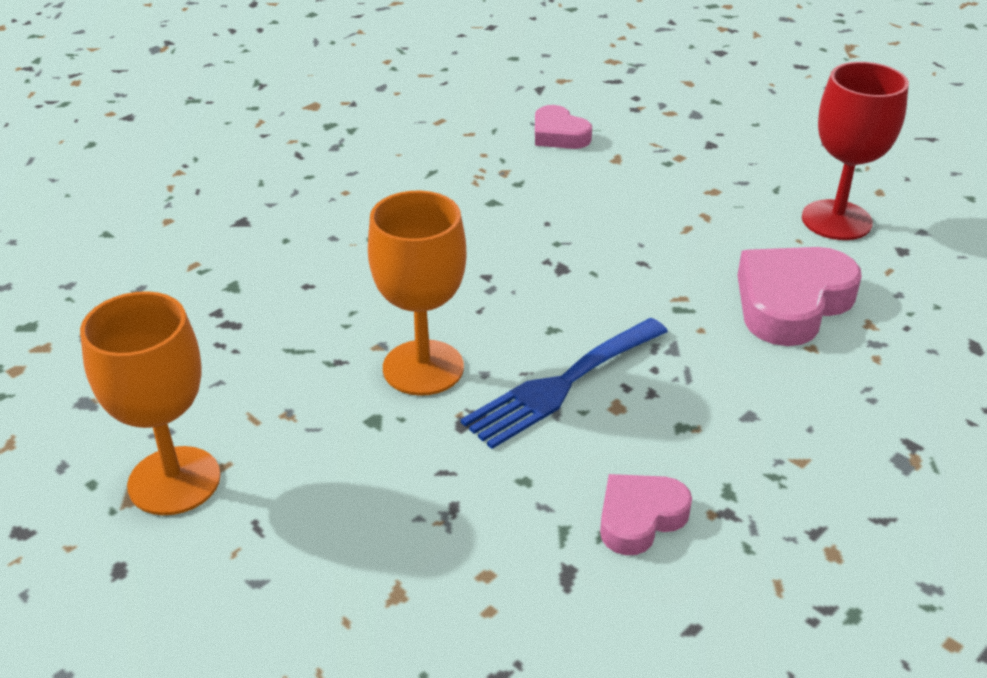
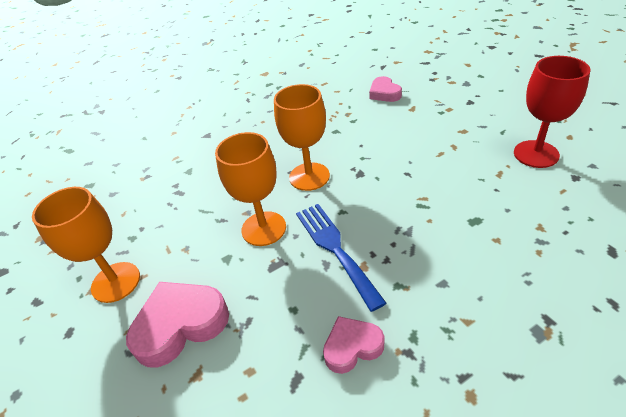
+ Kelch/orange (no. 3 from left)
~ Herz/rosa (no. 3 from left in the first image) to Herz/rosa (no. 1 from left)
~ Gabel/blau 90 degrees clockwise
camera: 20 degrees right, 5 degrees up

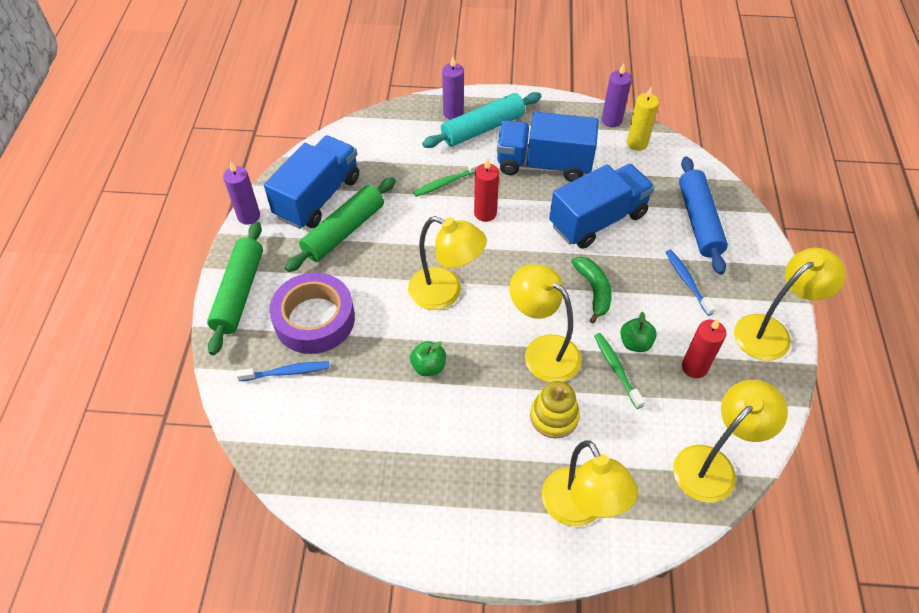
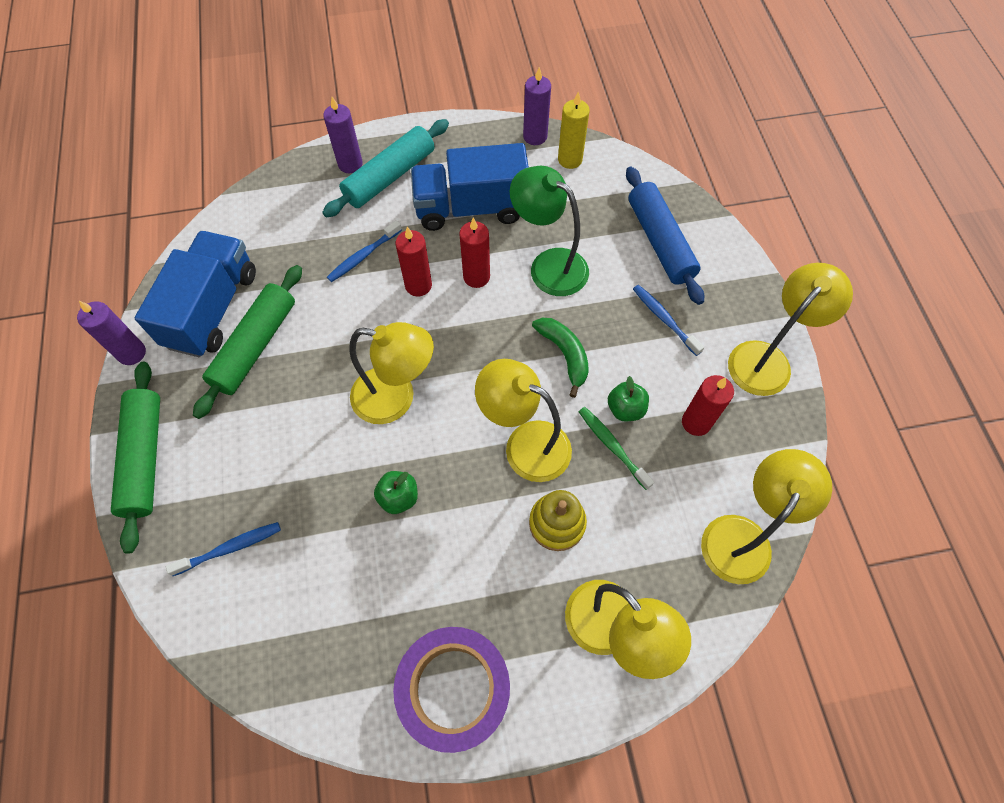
+ Kerze/rot (no. 2 from left)
~ Klebeband/lila
~ Lastwagen/blau (no. 3 from left) to Lampe/grün
~ Zahnbürste/grün (no. 1 from left) to Zahnbürste/blau (no. 2 from left)
camera: 15 degrees left, 10 degrees up

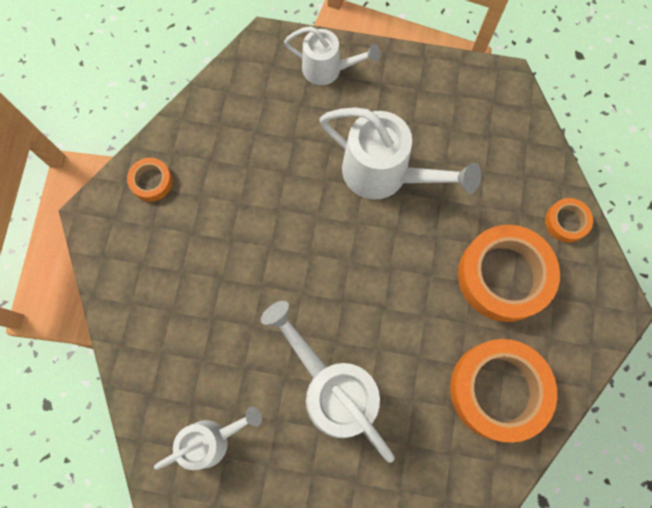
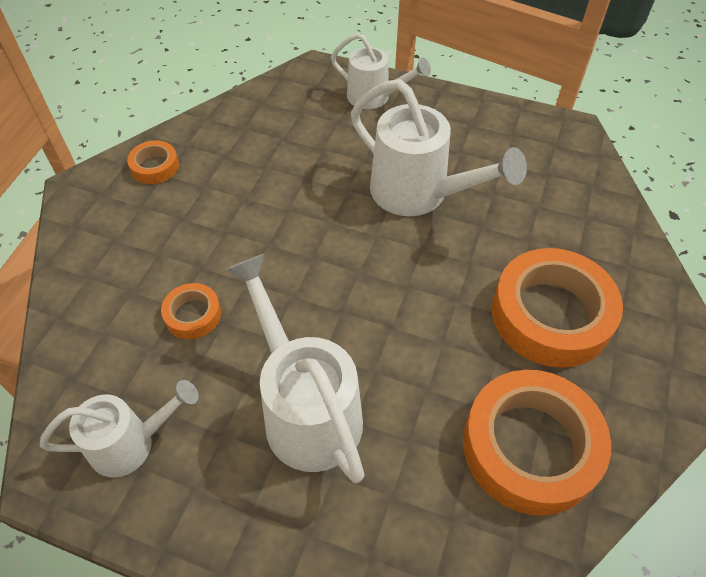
~ Klebeband/orange (no. 4 from left in the first image) to Klebeband/orange (no. 2 from left)
camera: 10 degrees right, 20 degrees down

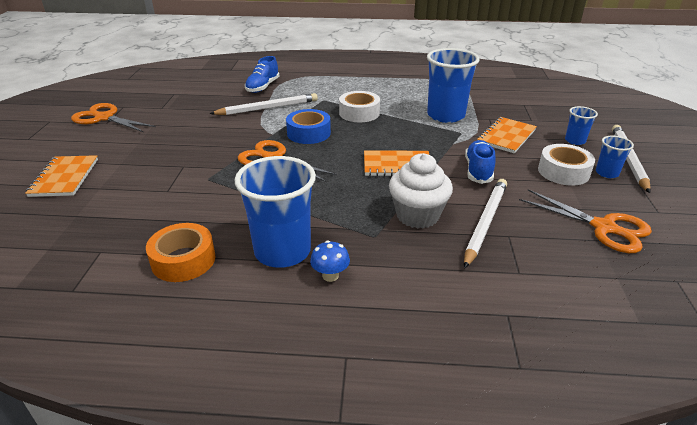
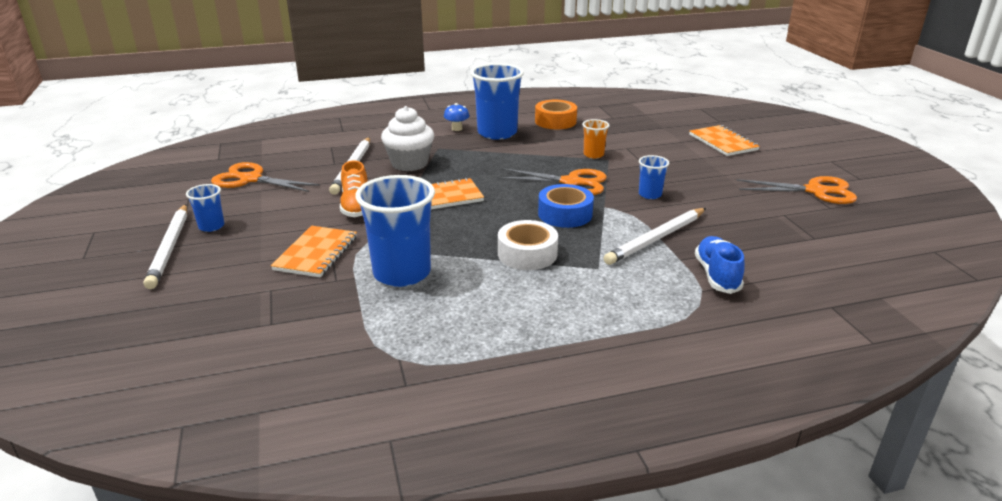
- Klebeband/weiß (no. 2 from left)
+ Becher/orange
~ Becher/blau (no. 3 from left in the first image) to Becher/blau (no. 4 from left)
~ Schuh/blau (no. 2 from left) to Schuh/orange
camera: 160 degrees right, 5 degrees down

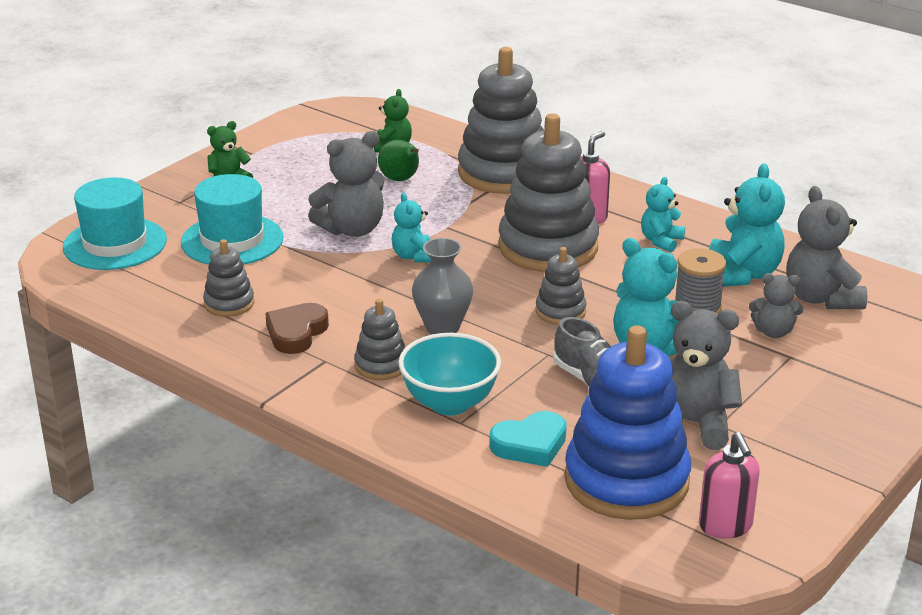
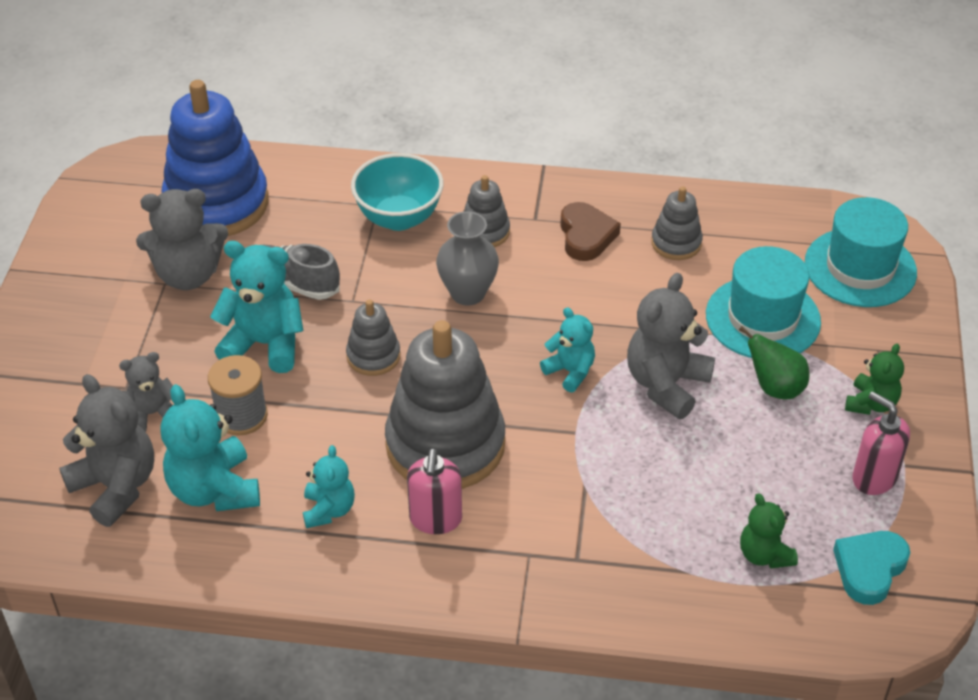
- Stapelspielzeug/grau (no. 3 from left)
~ Birne/grün
~ Herz/türkis
~ Seifenspender/rosa (no. 2 from left)
camera: 150 degrees right, 15 degrees up

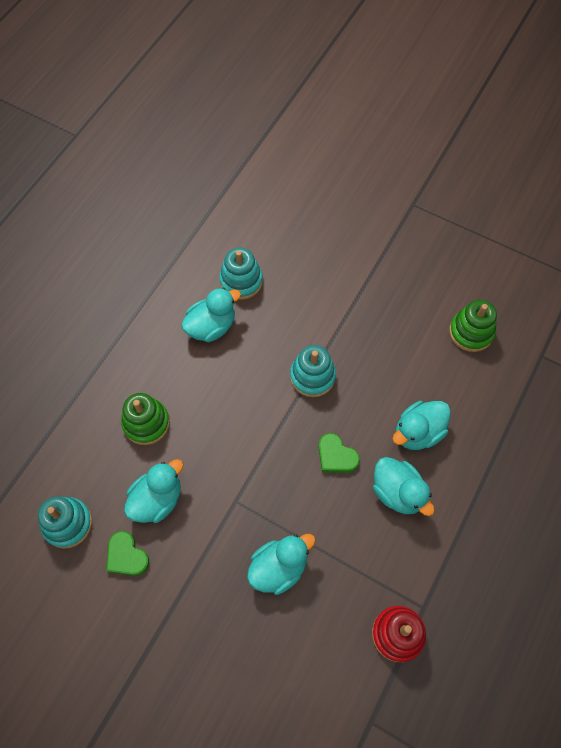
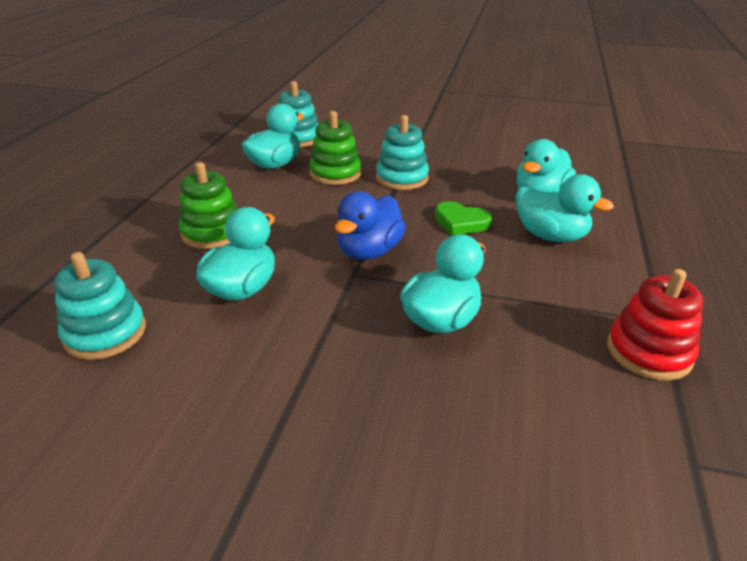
- Herz/grün (no. 1 from left)
+ Ente/blau
~ Stapelspielzeug/grün (no. 2 from left)
camera: 15 degrees left, 30 degrees down

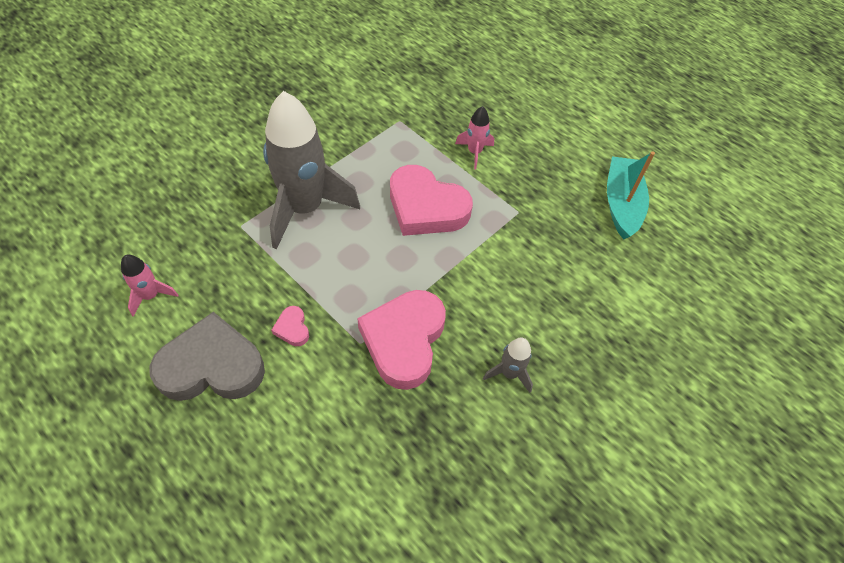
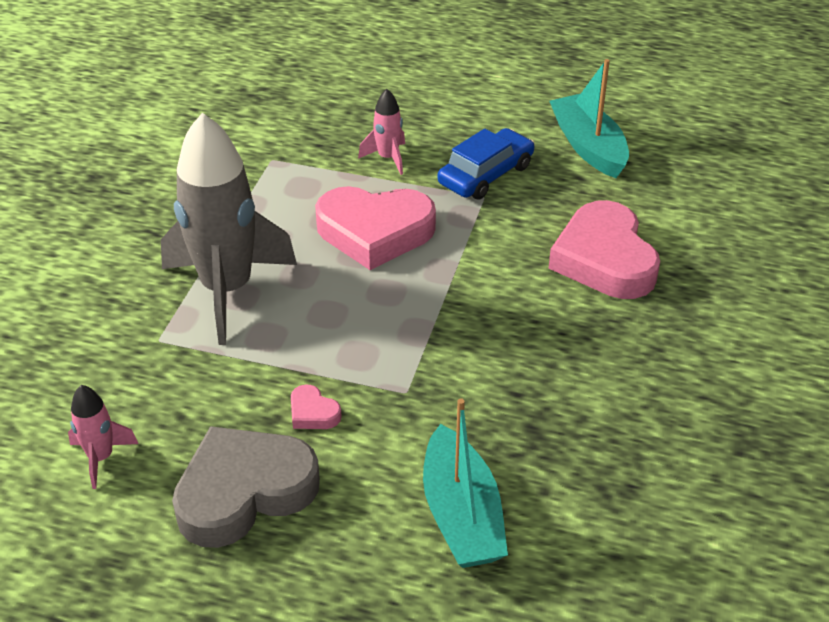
- Rakete/grau (no. 2 from left)
+ Boot/türkis (no. 1 from left)
+ Auto/blau
~ Herz/rosa (no. 2 from left in the first image) to Herz/rosa (no. 3 from left)
camera: 25 degrees left, 15 degrees down

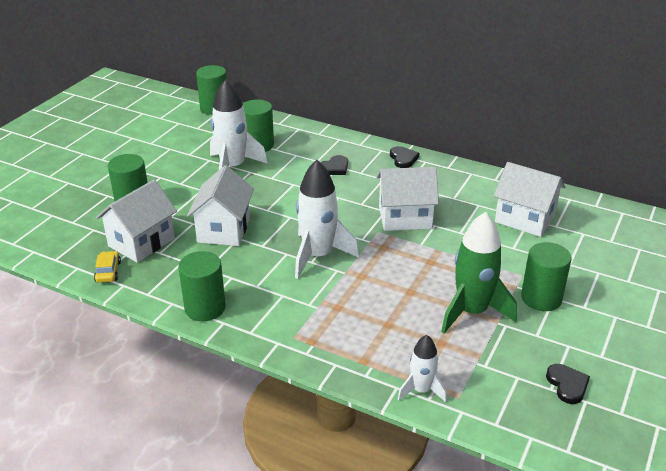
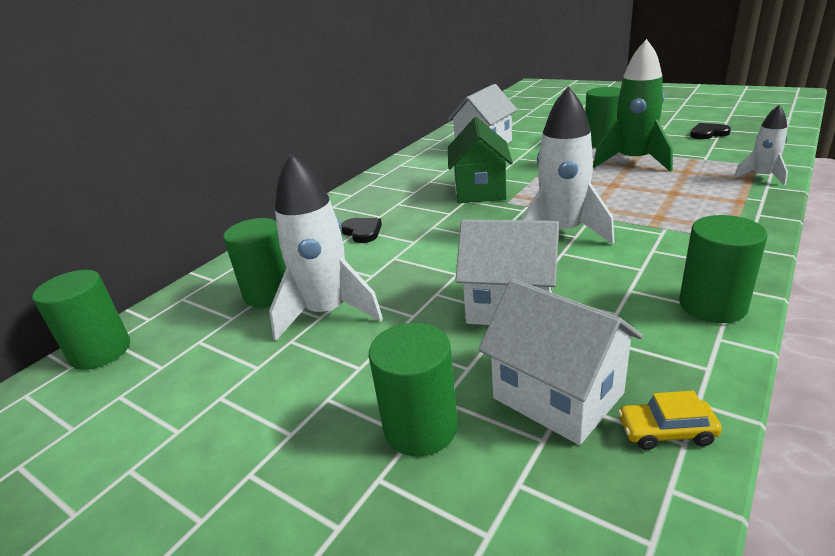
- Herz/schwarz (no. 2 from left)
~ Haus/weiß (no. 3 from left) to Haus/grün
camera: 80 degrees left, 5 degrees down

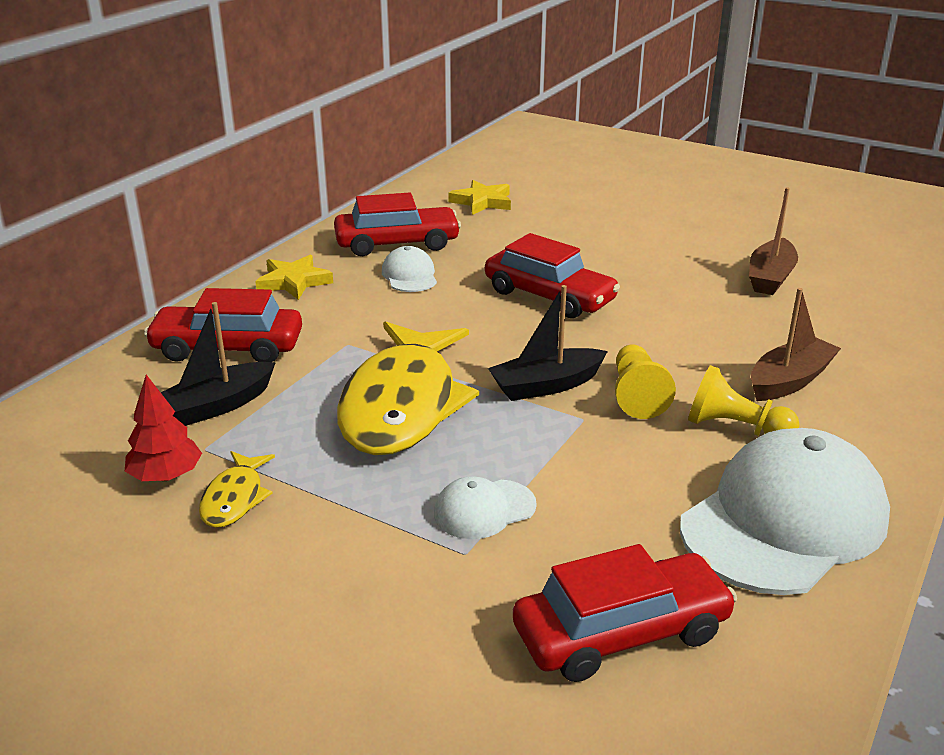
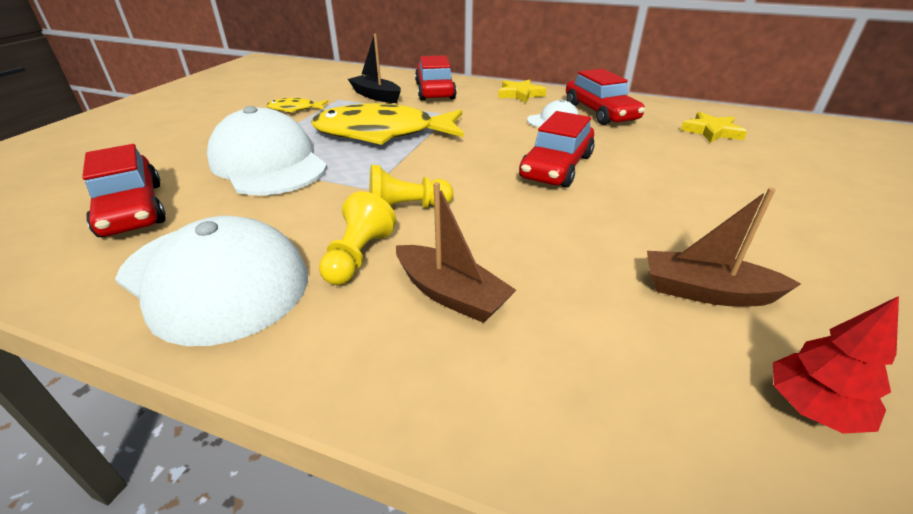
- Boot/schwarz (no. 2 from left)
~ Baum/rot
~ Kappe/weiß (no. 2 from left) x2.18
camera: 80 degrees right, 5 degrees up

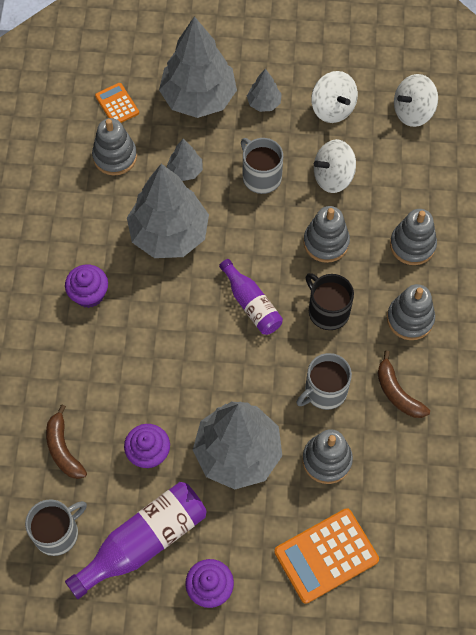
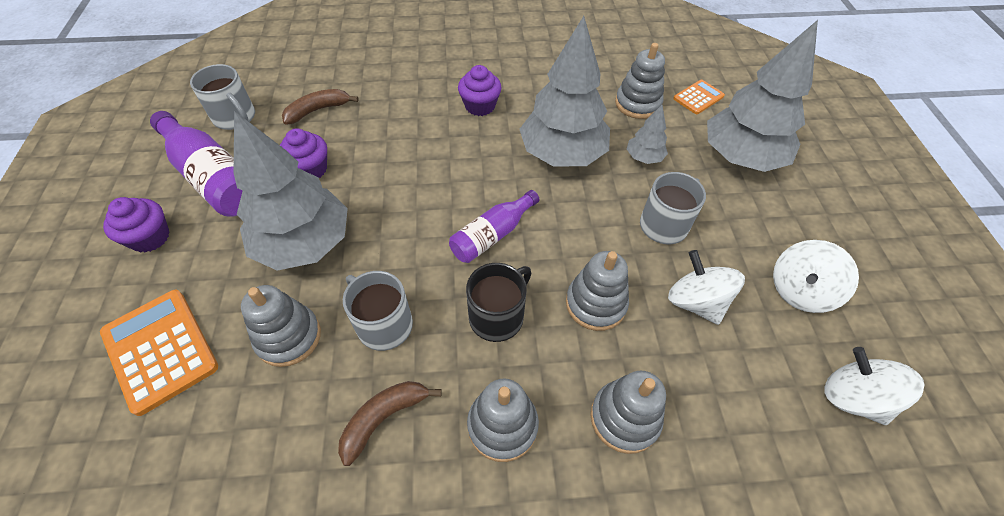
- Baum/grau (no. 5 from left)
camera: 80 degrees right, 10 degrees down

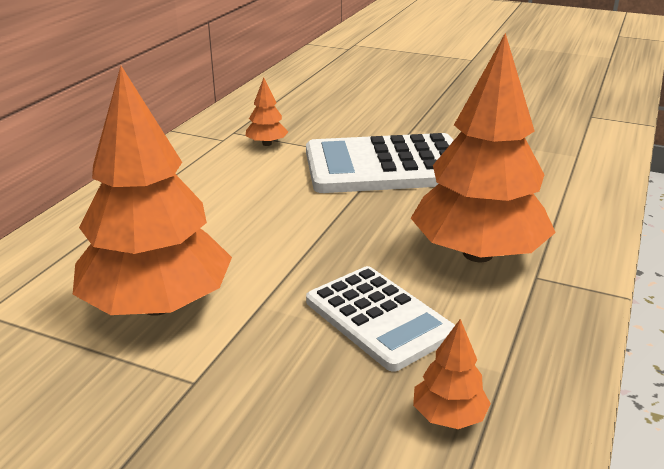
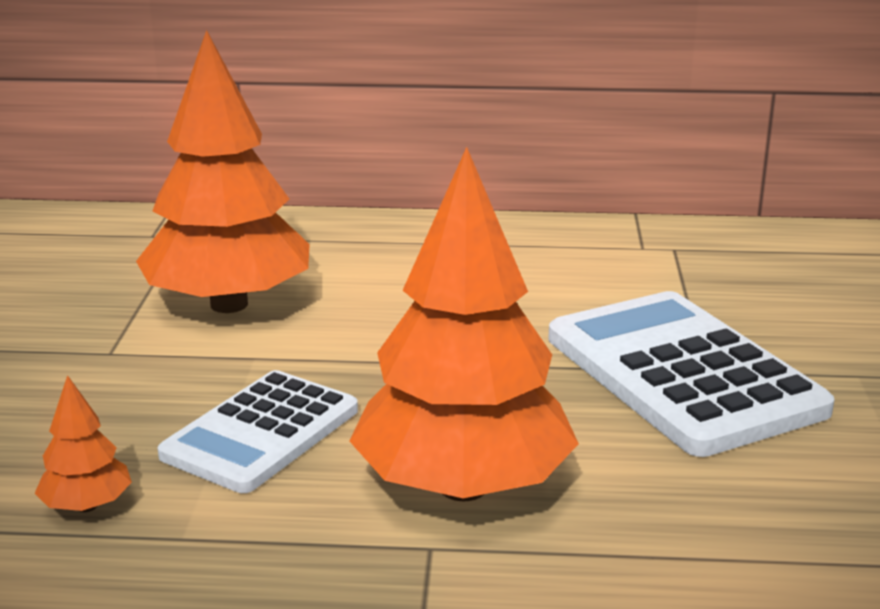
- Baum/orange (no. 2 from left)
camera: 70 degrees right, 5 degrees down

